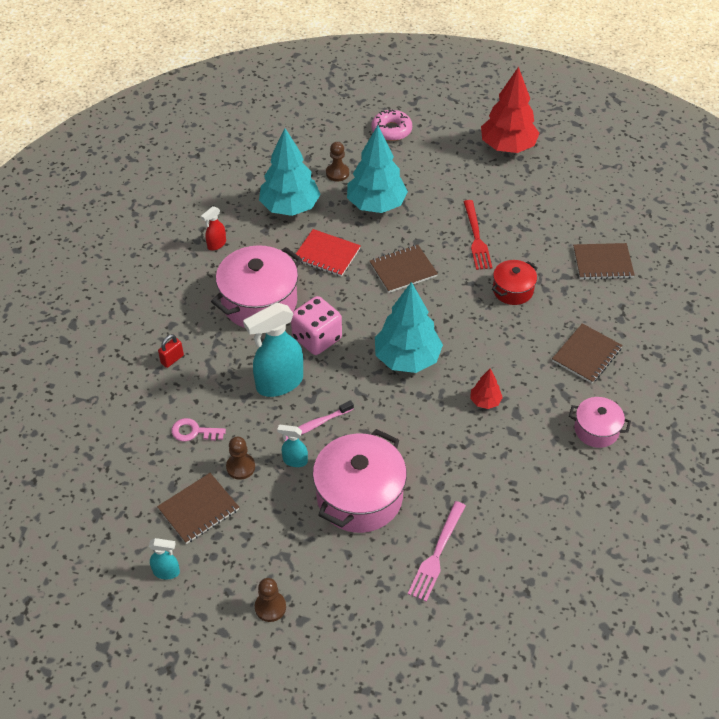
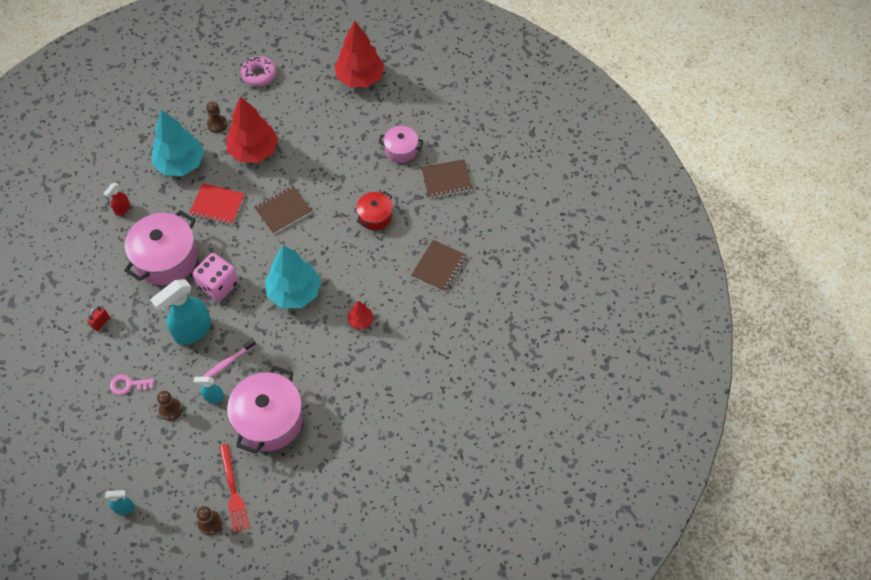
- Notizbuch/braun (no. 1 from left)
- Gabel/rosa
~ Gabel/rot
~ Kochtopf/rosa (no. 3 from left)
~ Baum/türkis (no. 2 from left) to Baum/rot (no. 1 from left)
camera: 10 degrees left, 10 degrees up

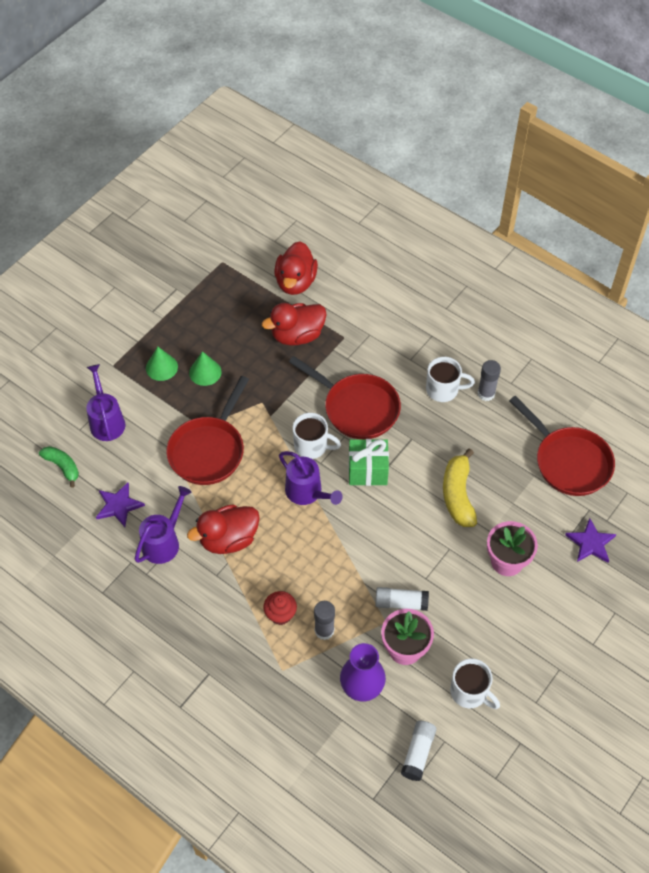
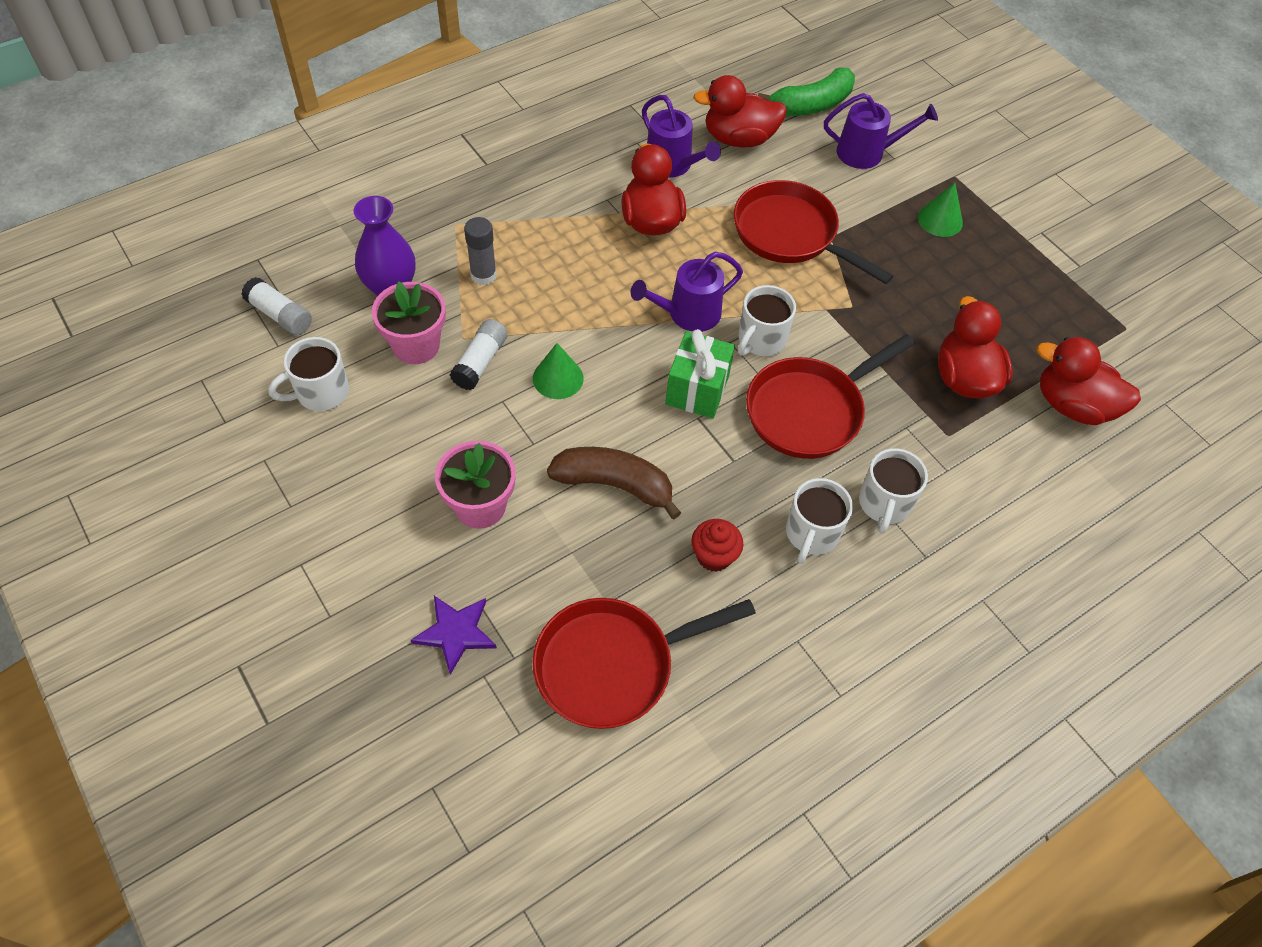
- Klebestift/grau (no. 2 from left)
+ Tasse/weiß (no. 4 from left)
~ Kegel/grün (no. 2 from left in the first image) to Kegel/grün (no. 1 from left)
~ Muffin/rot
~ Stern/lila (no. 1 from left) to Ente/rot (no. 2 from left)
~ Banane/gelb to Banane/braun
~ Banane/grün x1.55
camera: 105 degrees right, 0 degrees up

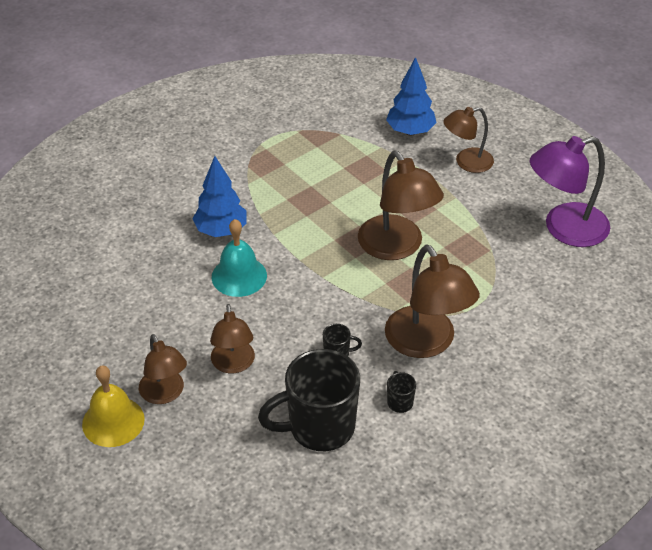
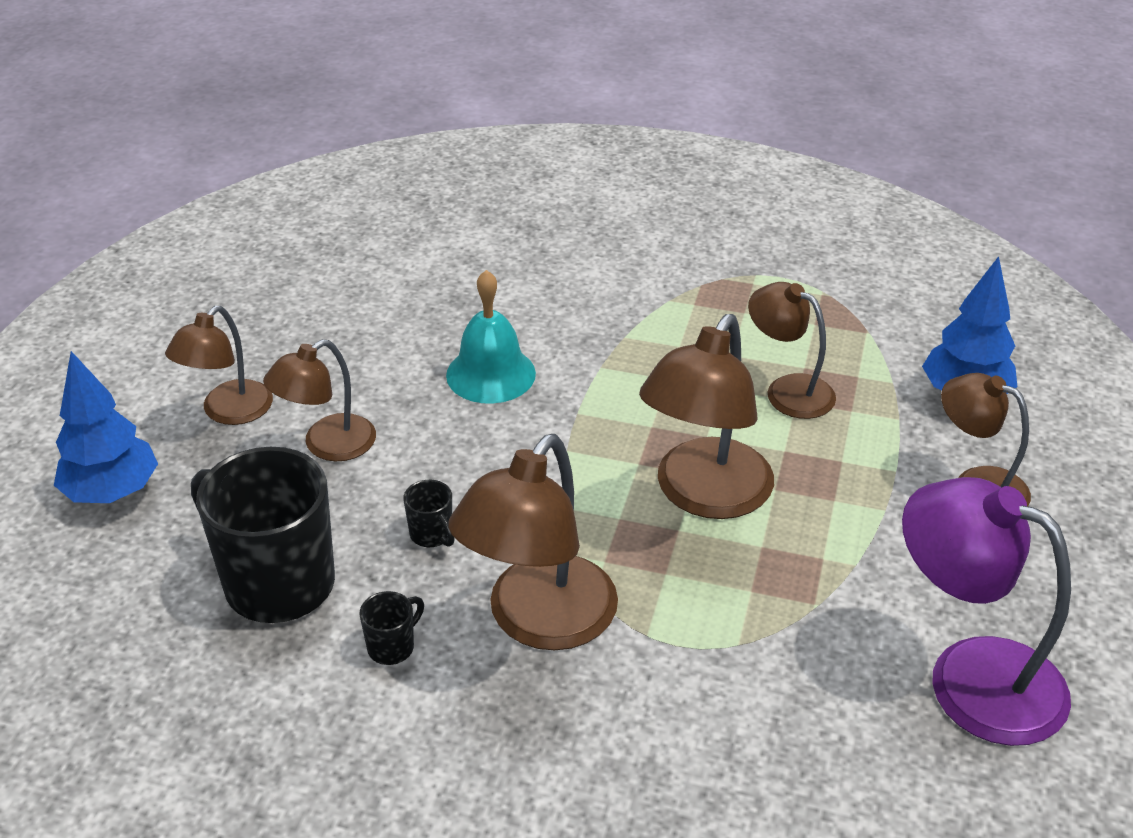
- Glocke/gelb
+ Lampe/braun (no. 5 from left)
~ Baum/blau (no. 1 from left)
camera: 55 degrees right, 5 degrees down

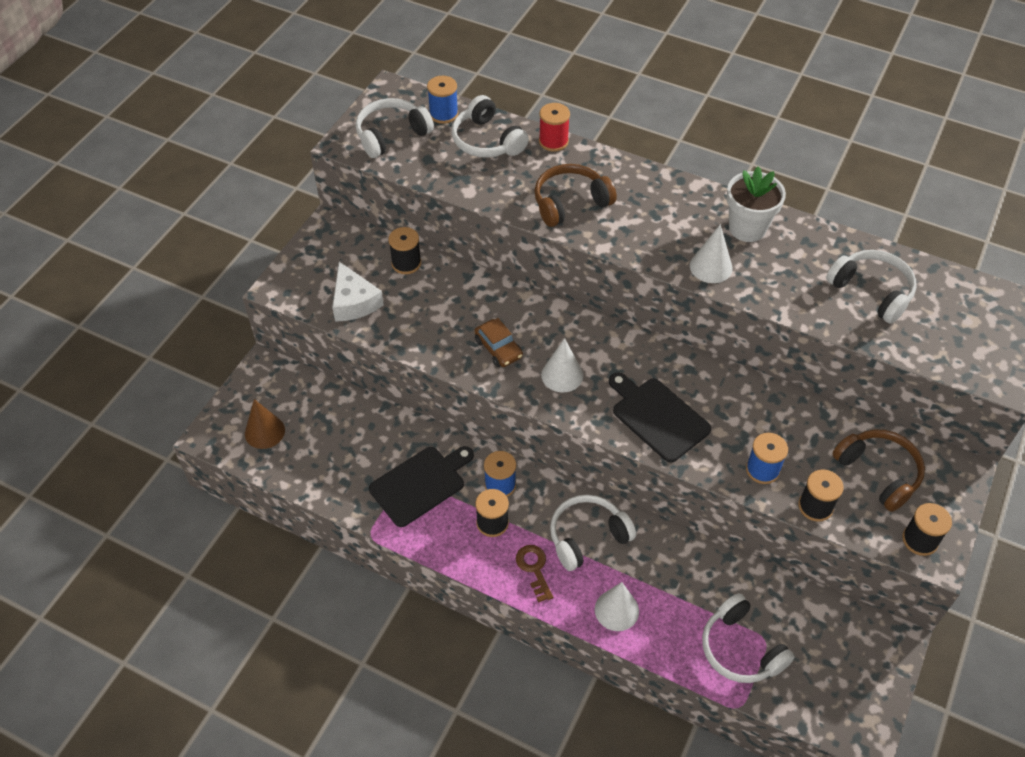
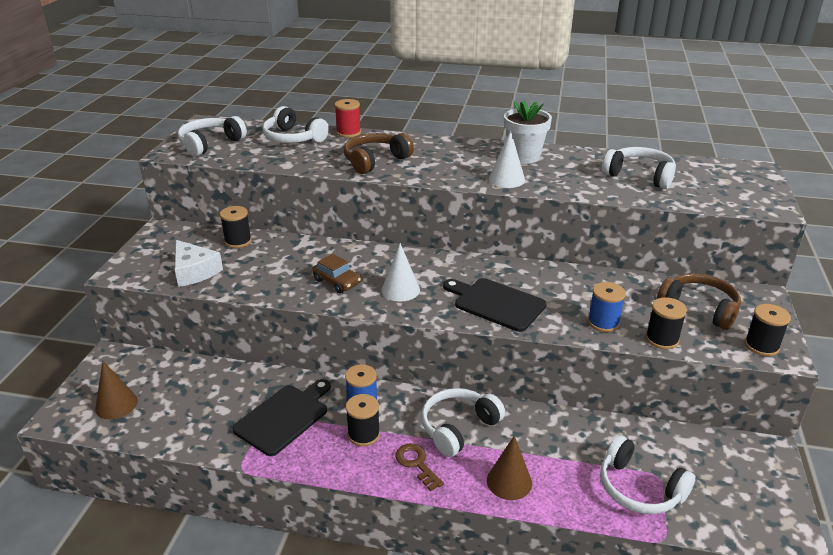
- Garnrolle/blau (no. 1 from left)
~ Kegel/weiß (no. 2 from left) to Kegel/braun (no. 2 from left)
camera: 15 degrees left, 20 degrees down

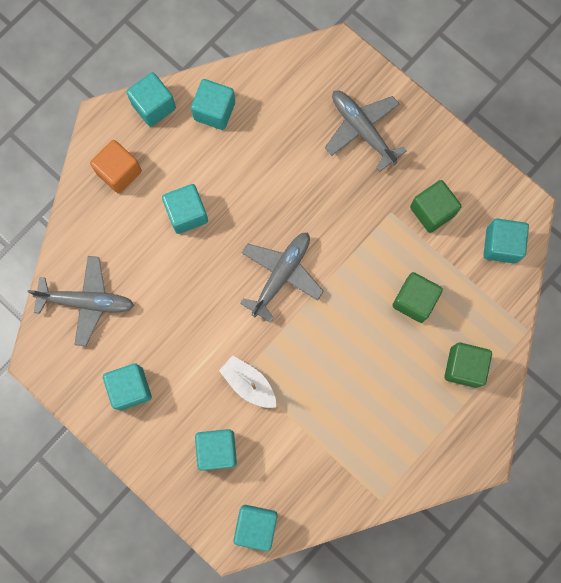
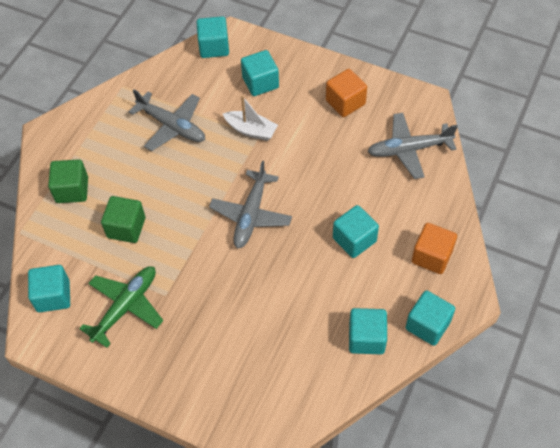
~ Flugzeug/grau (no. 3 from left in the first image) to Flugzeug/grau (no. 1 from left)
~ Kubus/grün (no. 2 from left) to Flugzeug/grün
~ Kubus/türkis (no. 1 from left) to Kubus/orange (no. 1 from left)
camera: 165 degrees right, 20 degrees down

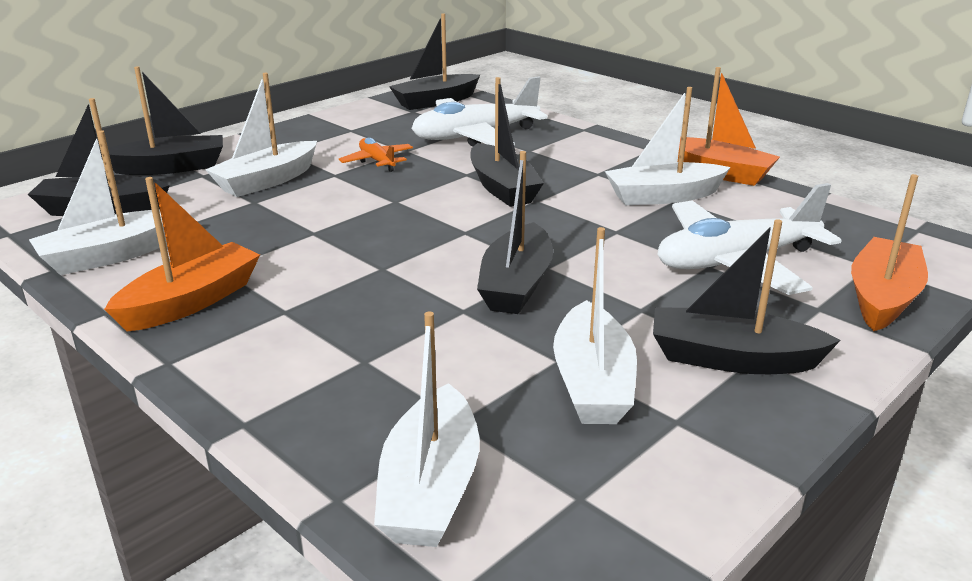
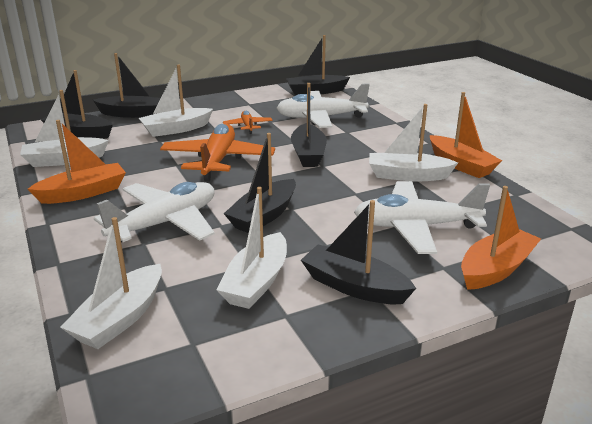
+ Flugzeug/weiß (no. 1 from left)
+ Flugzeug/orange (no. 1 from left)
camera: 20 degrees right, 0 degrees up

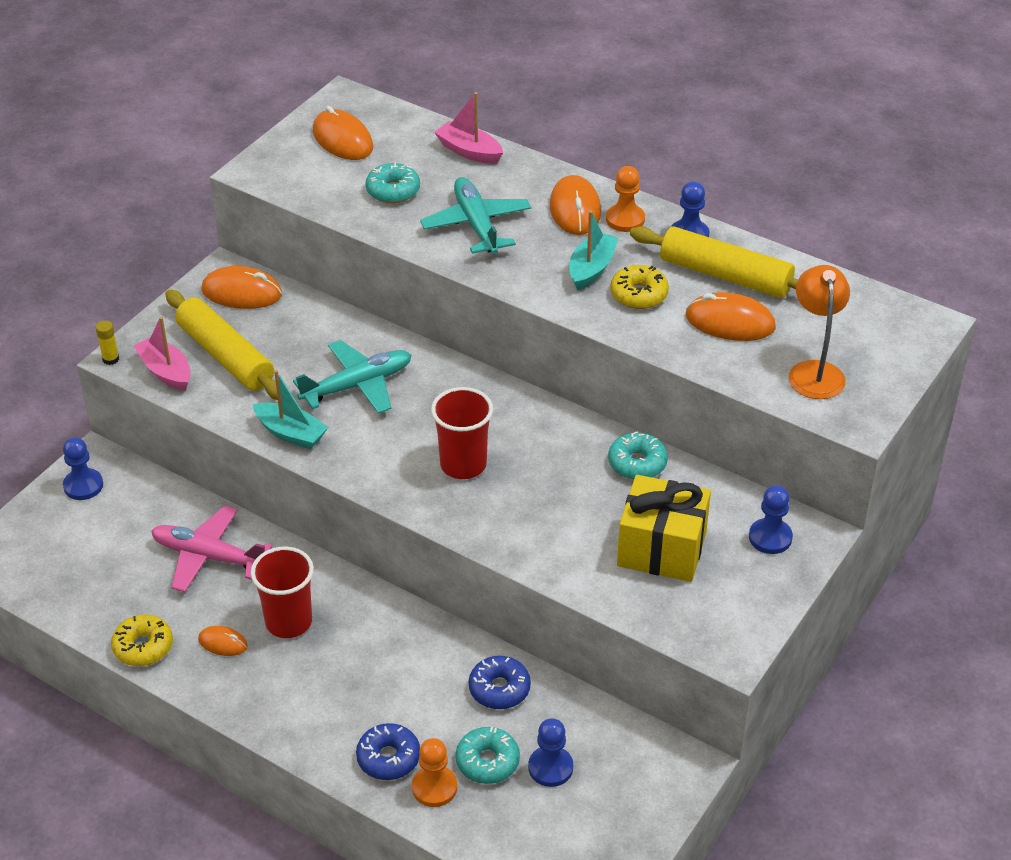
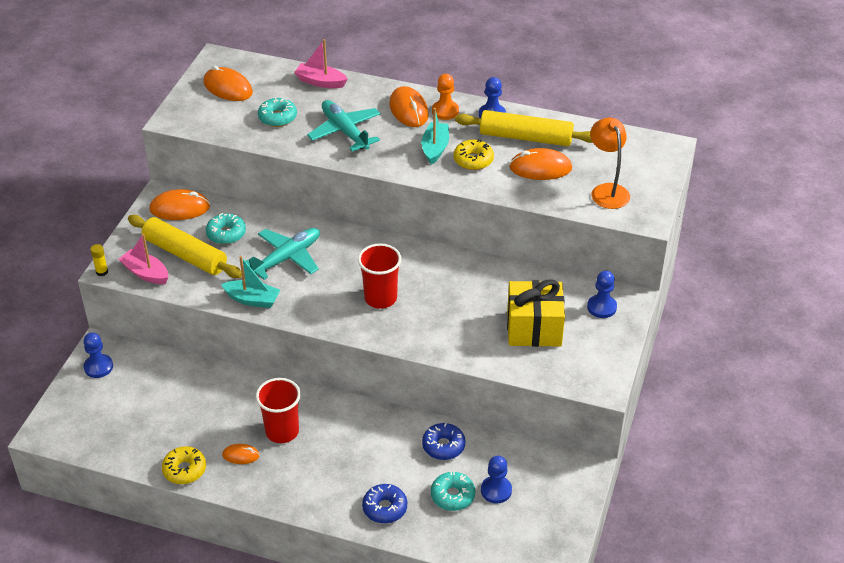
- Flugzeug/rosa
- Bauer/orange (no. 1 from left)
~ Donut/türkis (no. 3 from left in the first image) to Donut/türkis (no. 1 from left)
camera: 15 degrees left, 0 degrees up

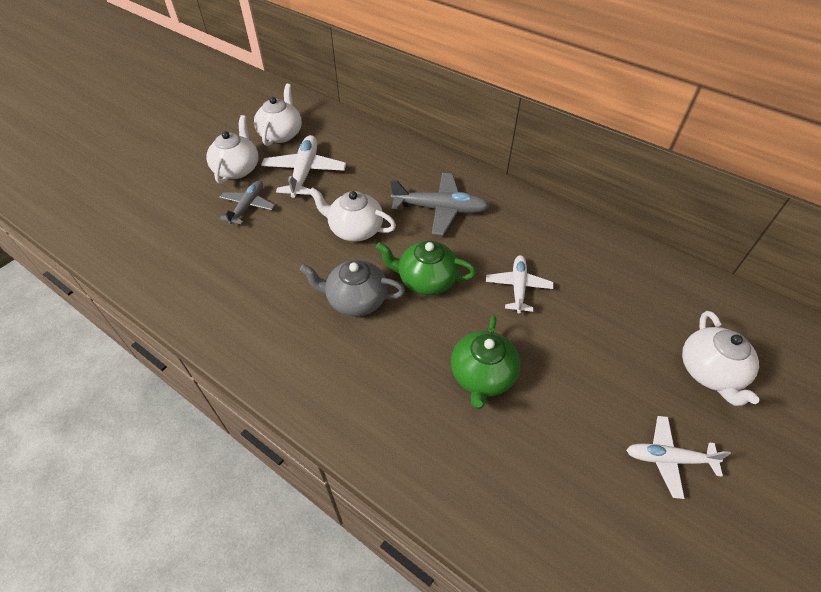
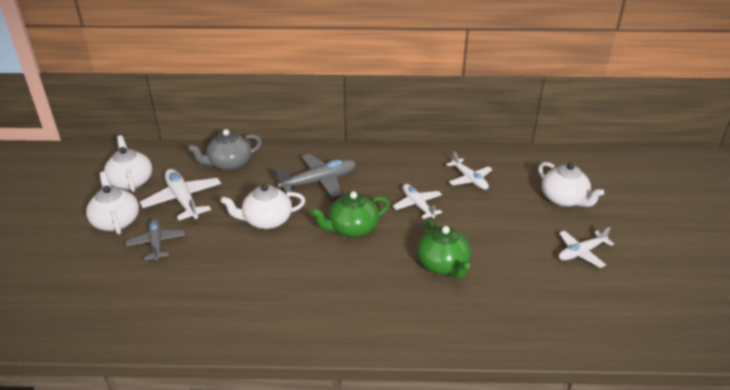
+ Flugzeug/weiß (no. 3 from left)
~ Teekanne/grau
camera: 35 degrees left, 15 degrees down

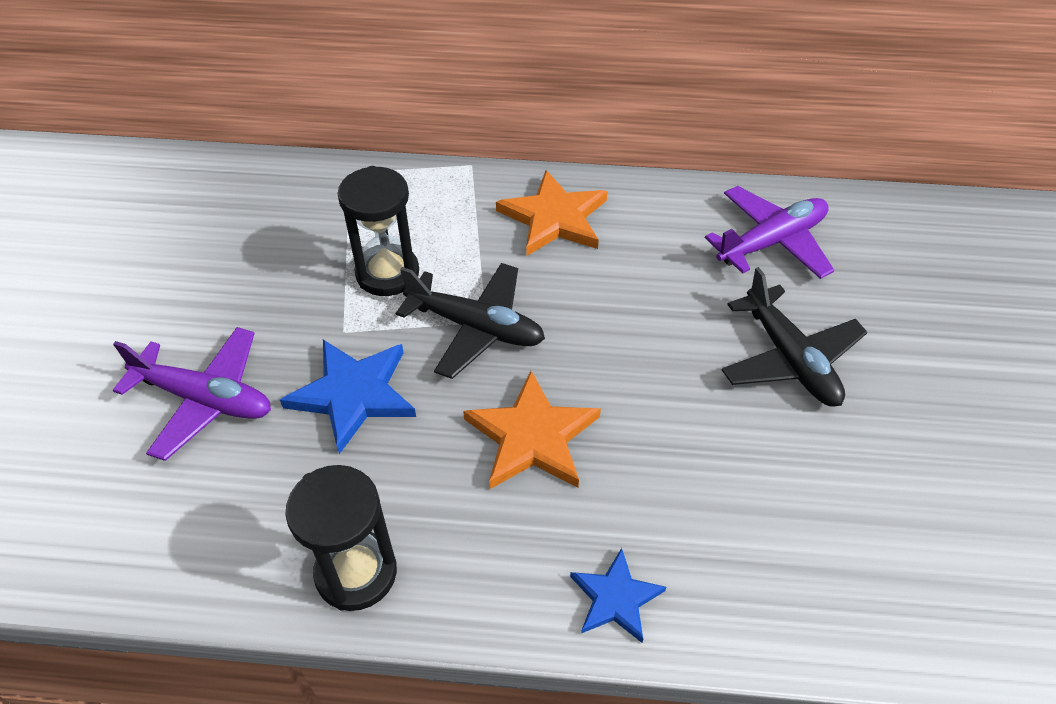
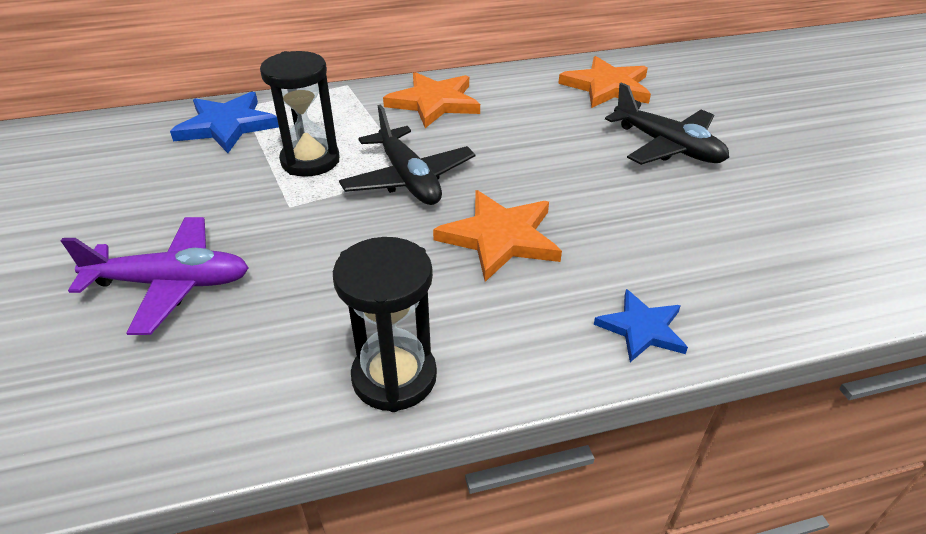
~ Stern/blau (no. 1 from left)
~ Flugzeug/lila (no. 2 from left) to Stern/orange (no. 3 from left)
~ Flugzeug/schwarz (no. 1 from left) 60 degrees clockwise
camera: 20 degrees left, 10 degrees down

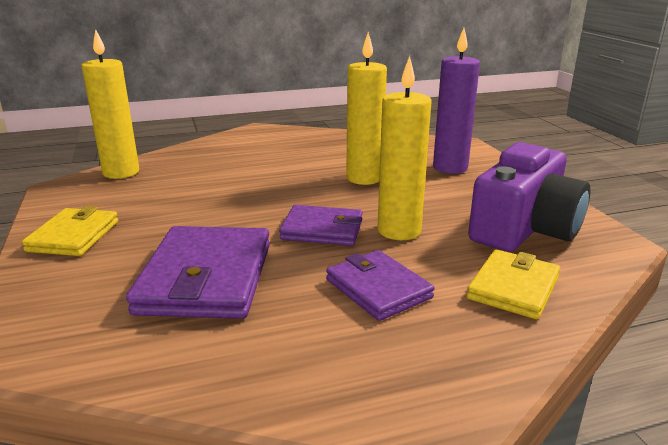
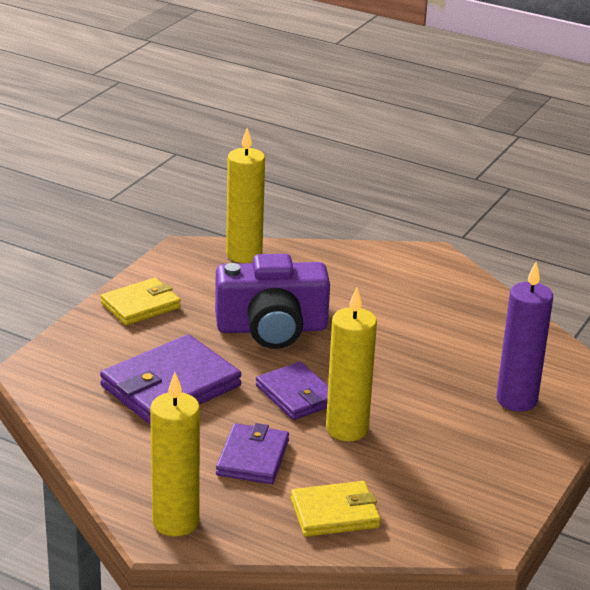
~ Kerze/gelb (no. 2 from left in the first image) to Kerze/gelb (no. 1 from left)
~ Kamera/lila
camera: 45 degrees right, 5 degrees up

